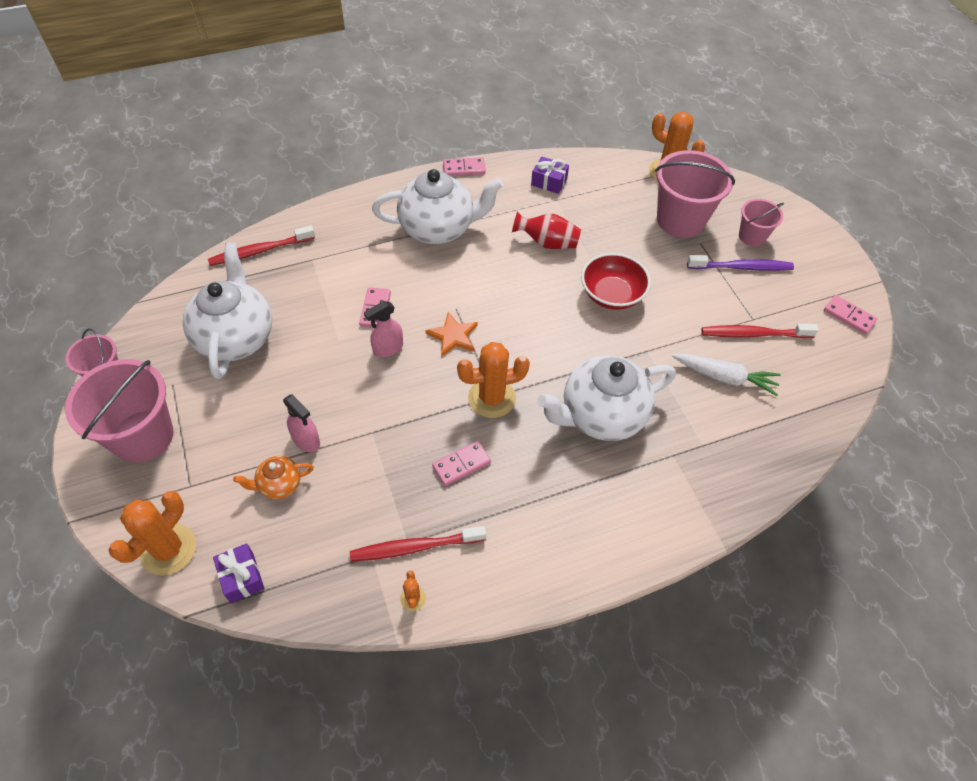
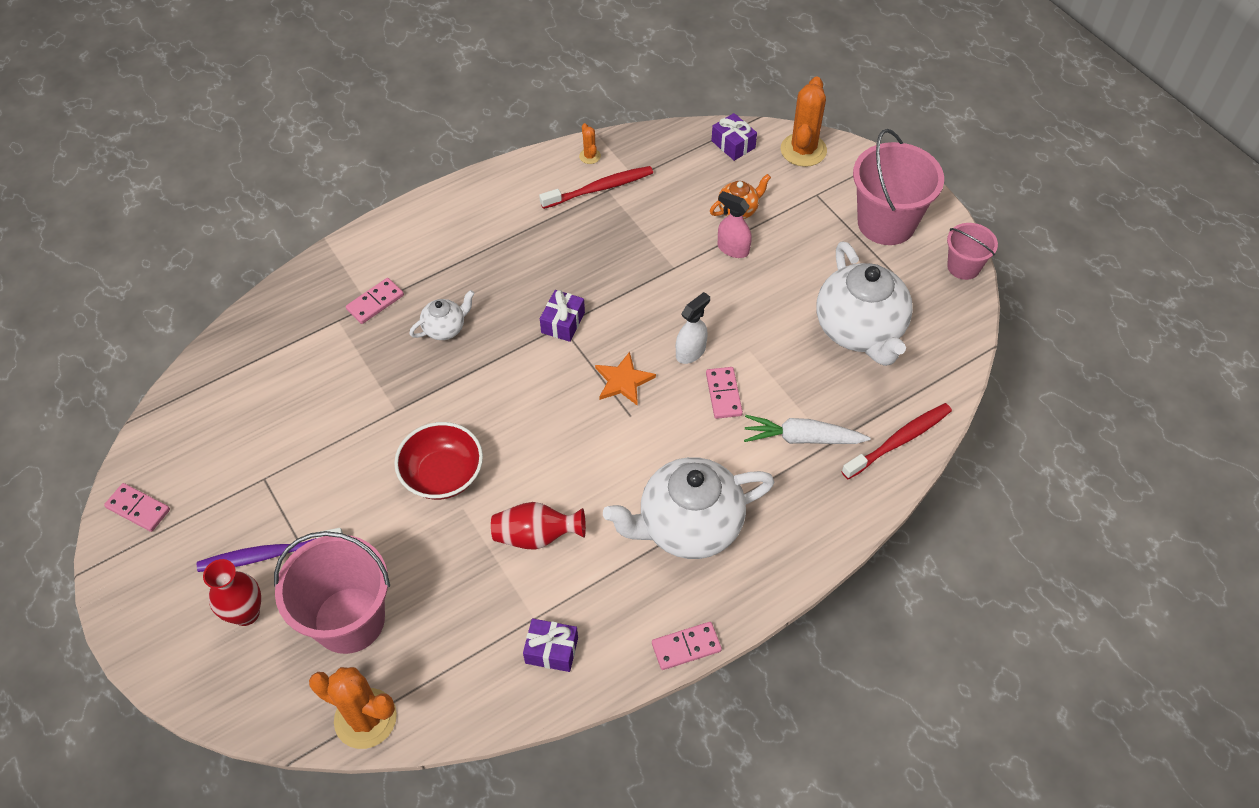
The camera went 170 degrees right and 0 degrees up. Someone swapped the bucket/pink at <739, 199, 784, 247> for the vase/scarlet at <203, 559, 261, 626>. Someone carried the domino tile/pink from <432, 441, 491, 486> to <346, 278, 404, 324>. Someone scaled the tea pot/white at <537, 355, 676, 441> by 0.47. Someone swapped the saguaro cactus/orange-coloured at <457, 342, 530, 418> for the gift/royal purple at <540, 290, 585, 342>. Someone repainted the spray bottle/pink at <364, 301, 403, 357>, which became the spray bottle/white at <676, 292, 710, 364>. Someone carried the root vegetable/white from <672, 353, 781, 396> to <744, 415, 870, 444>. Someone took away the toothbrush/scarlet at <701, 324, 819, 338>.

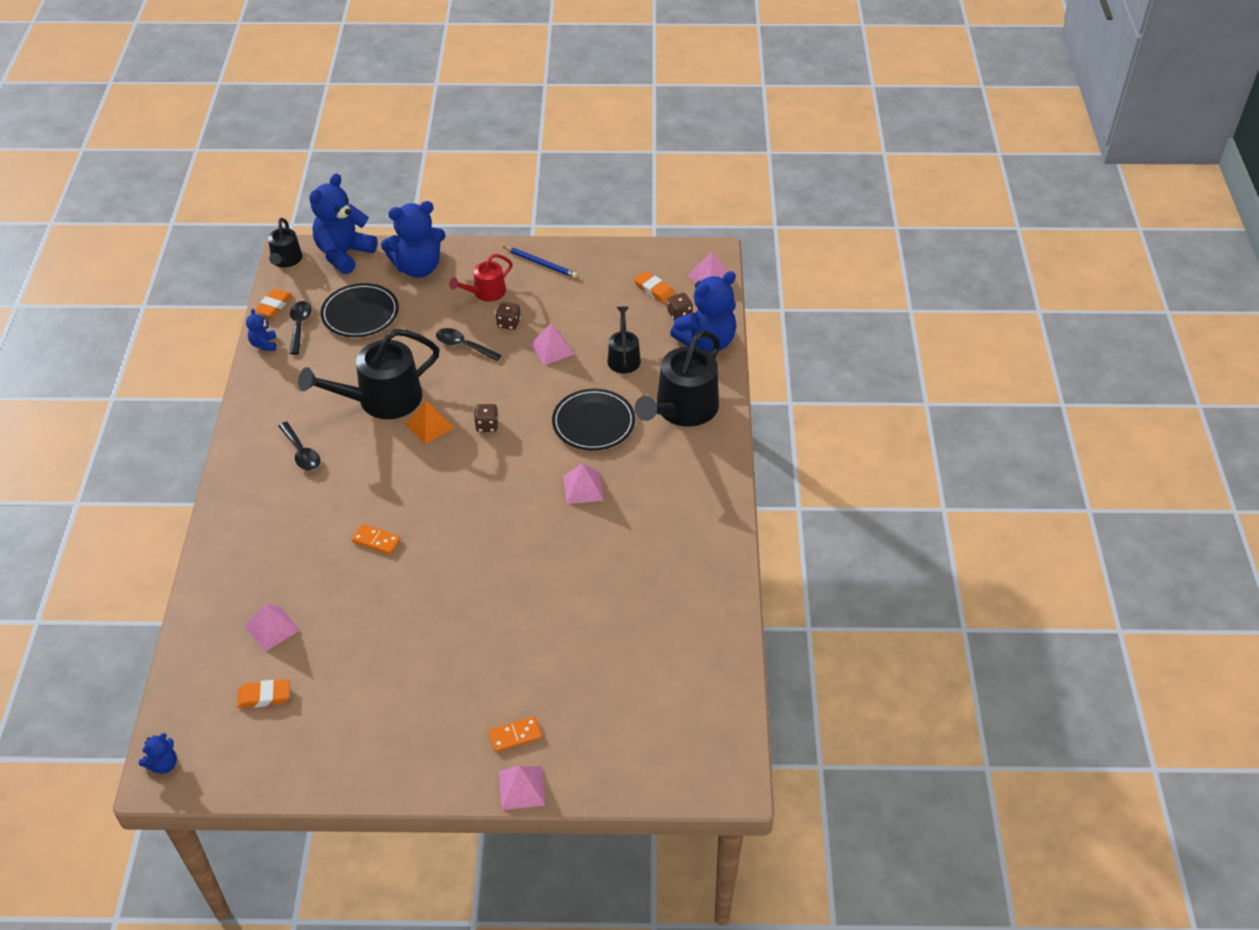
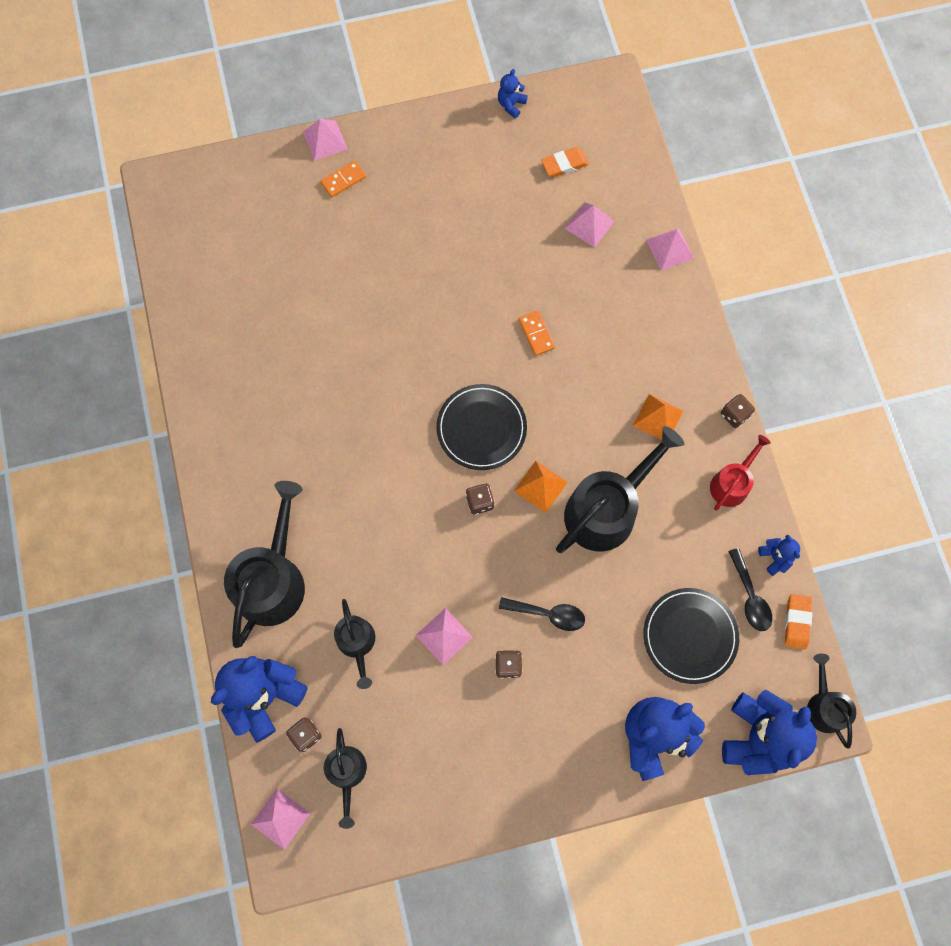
The camera went 165 degrees right and 25 degrees up. Someone swapped the gum eraser/orange-coloured at <634, 271, 675, 303> for the sprinkling can/ebony at <324, 728, 367, 829>. Someone carried the plate/ebony from <552, 389, 635, 451> to <437, 384, 527, 470>. Someone carried the stuffed bear/cobalt from <139, 733, 177, 774> to <498, 69, 528, 118>. Someone rotated the domino tile/orange-coloured at <352, 524, 401, 555> by 60 degrees clockwise. Someone swapped the spoon/ebony at <278, 422, 320, 471> for the solid pyramid/orange-coloured at <633, 394, 683, 440>. Someone carried the solid pyramid/pink from <563, 463, 604, 504> to <646, 228, 694, 270>. Someone carried the sprinkling can/scarlet from <449, 254, 513, 302> to <710, 435, 771, 511>. Someone put down the dice/dark brown at <721, 394, 755, 428>. Someone took away the lead pencil/cobalt at <503, 246, 578, 278>.

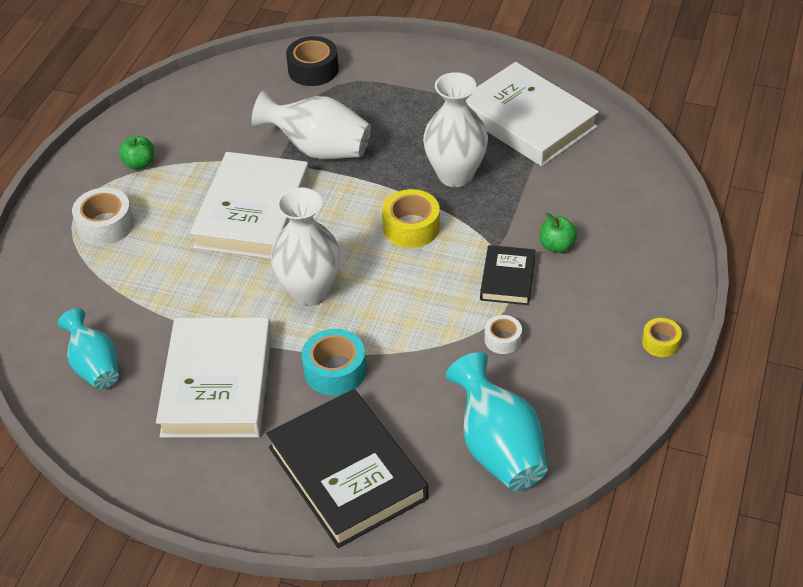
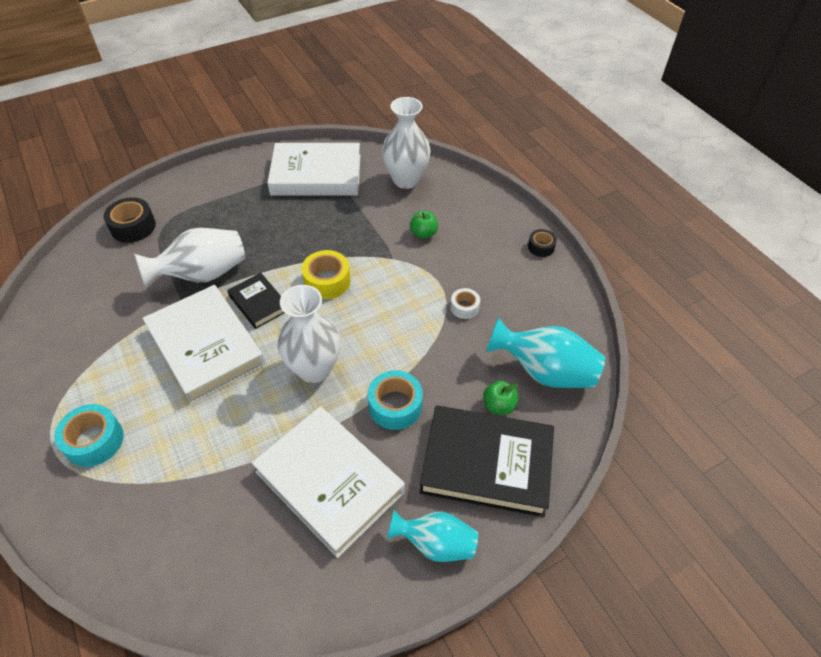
The camera went 50 degrees left and 5 degrees up. Someone repainted the roll of tape/white at <72, 188, 134, 245>, which became the roll of tape/teal at <54, 404, 124, 467>. Someone carried the hardcover/ebony from <480, 245, 535, 305> to <227, 273, 285, 329>. Someone carried the vase/white from <423, 72, 488, 187> to <382, 97, 431, 189>. Someone carried the vase/teal from <58, 308, 119, 389> to <387, 510, 478, 562>. Someone carried the toy apple/emerald from <119, 136, 154, 170> to <483, 381, 519, 415>. Someone repainted the roll of tape/yellow at <642, 318, 682, 357>, which became the roll of tape/ebony at <528, 229, 557, 257>.

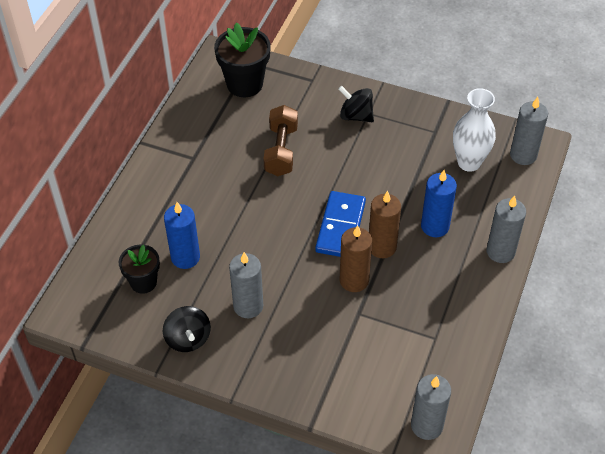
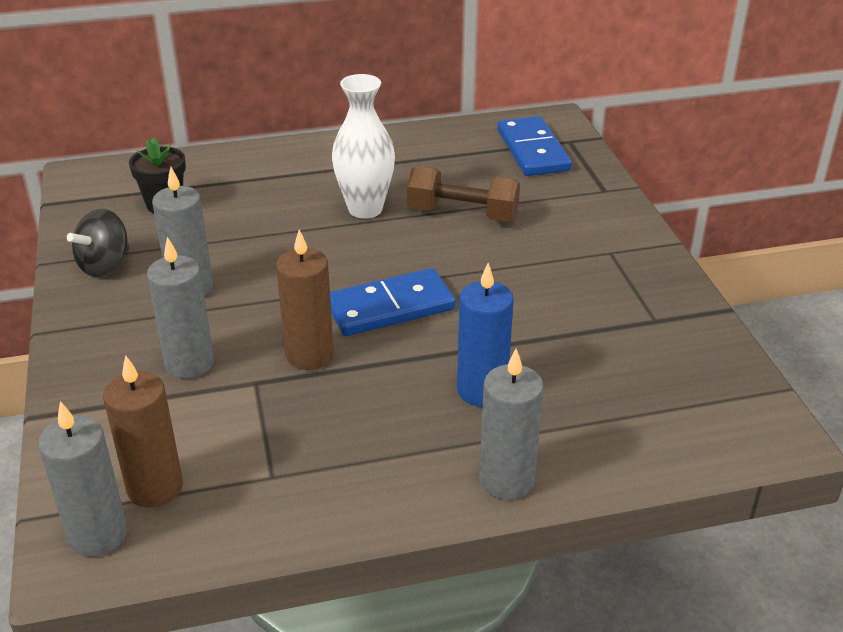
The camera went 55 degrees right and 15 degrees down. Someone carried the pillar candle/dark brown from <369, 191, 401, 258> to <103, 356, 183, 507>. Someone carried the pillar candle/grey from <510, 97, 548, 165> to <147, 237, 214, 379>. Someone carried the vase/white from <453, 88, 496, 172> to <332, 74, 395, 219>. Someone rotated the hand weight/dark brown at <263, 105, 298, 176> by 45 degrees clockwise. Someone swapped the flower pot/ebony at <214, 22, 271, 97> for the domino tile/cobalt at <497, 116, 572, 176>. Someone took away the pillar candle/cobalt at <164, 202, 200, 269>. Someone took away the whirligig/ebony at <338, 86, 374, 122>.

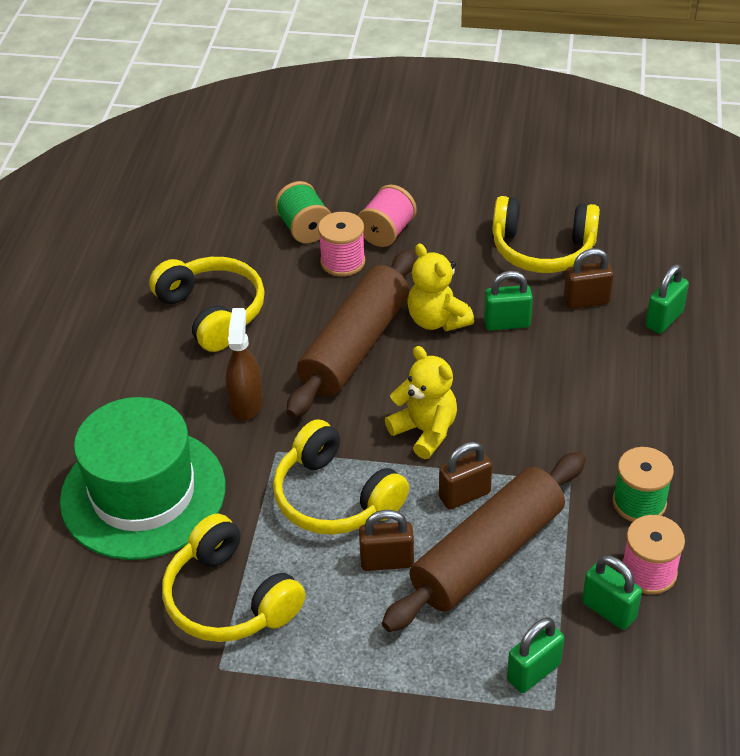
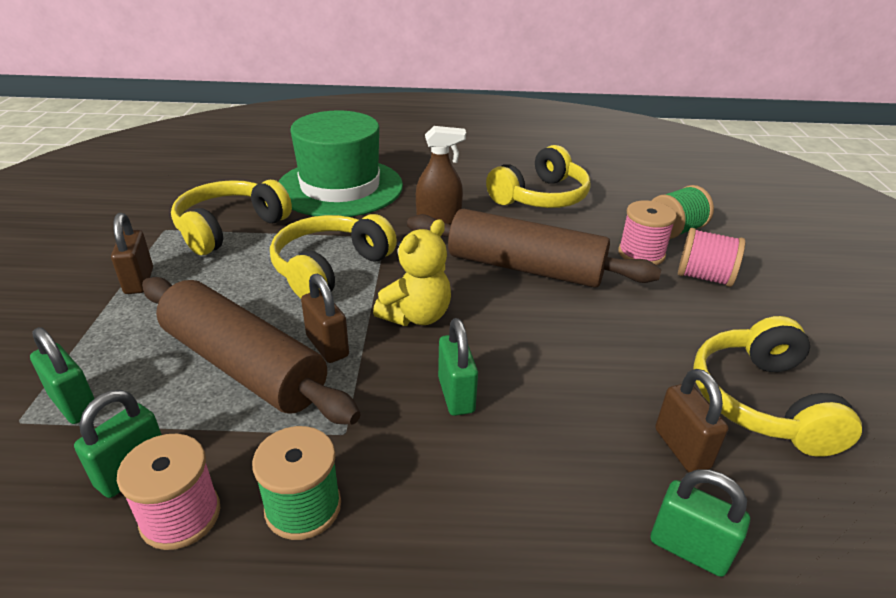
The camera went 80 degrees right and 10 degrees down. Someone carried the small lock/dark brown from <359, 510, 414, 571> to <111, 213, 153, 294>. Someone carried the small lock/emerald from <484, 271, 533, 331> to <438, 318, 478, 416>. Someone took away the stuffed bear/yellow at <407, 243, 474, 331>.

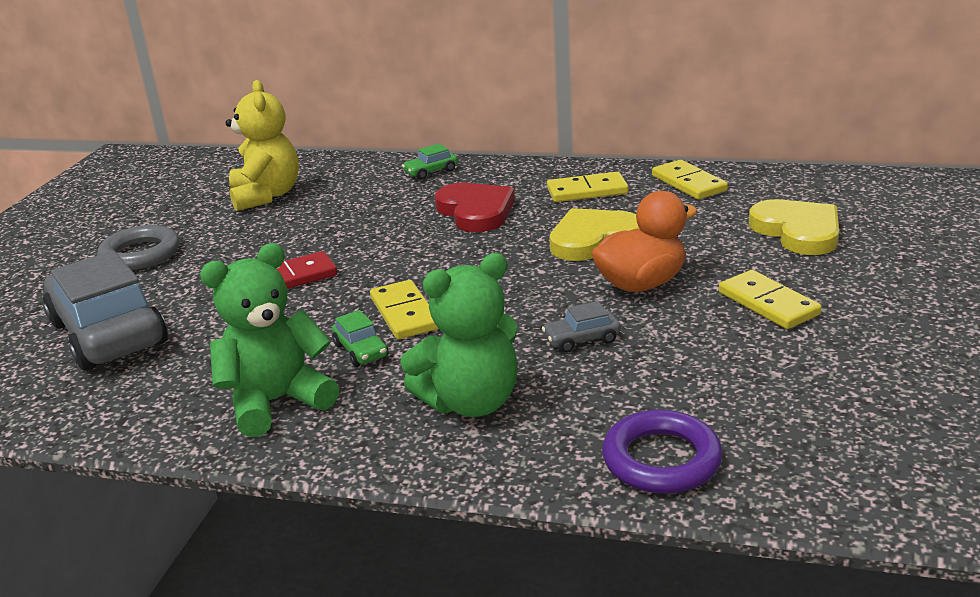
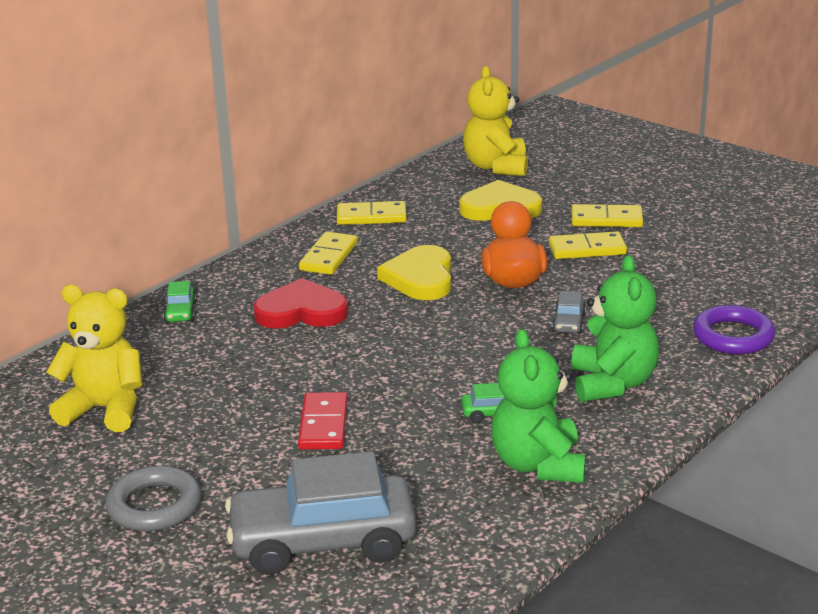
The camera went 65 degrees left and 0 degrees up. Someone put down the stuffed bear/yellow at <463, 66, 528, 176>. Someone carried the domino tile/yellow from <370, 280, 439, 339> to <572, 204, 643, 227>.

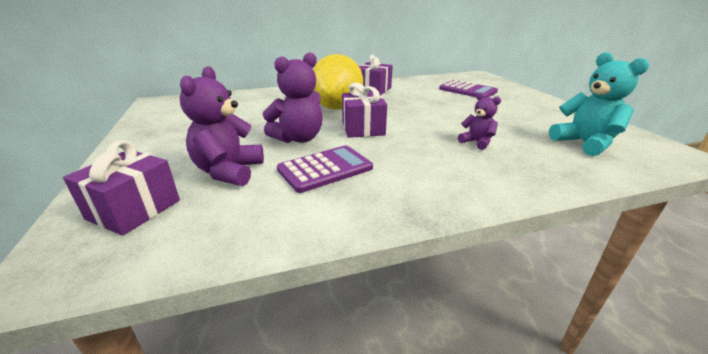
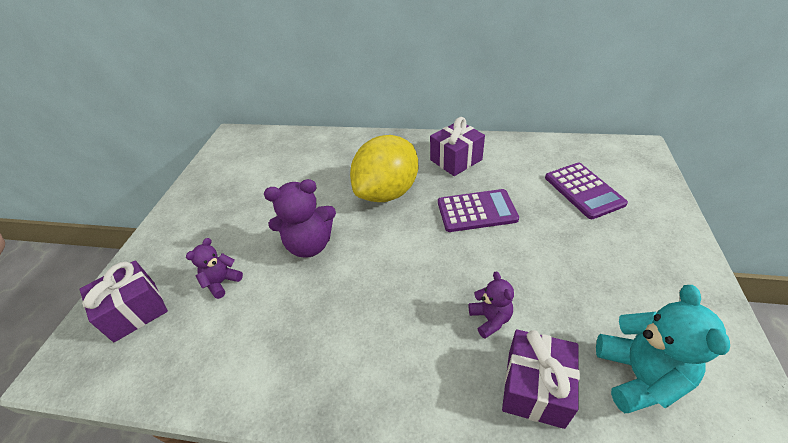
The camera went 30 degrees right and 15 degrees up. Someone scaled the stuffed bear/royal purple at <180, 66, 264, 186> by 0.57. Someone carried the calculator/royal purple from <277, 145, 373, 193> to <438, 189, 519, 232>. Someone carried the gift/royal purple from <342, 82, 387, 138> to <502, 329, 580, 429>.

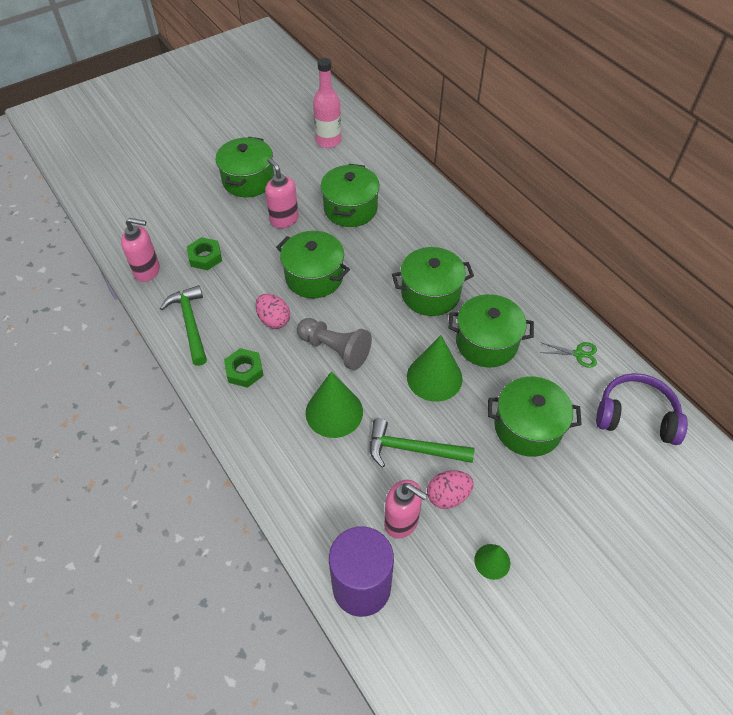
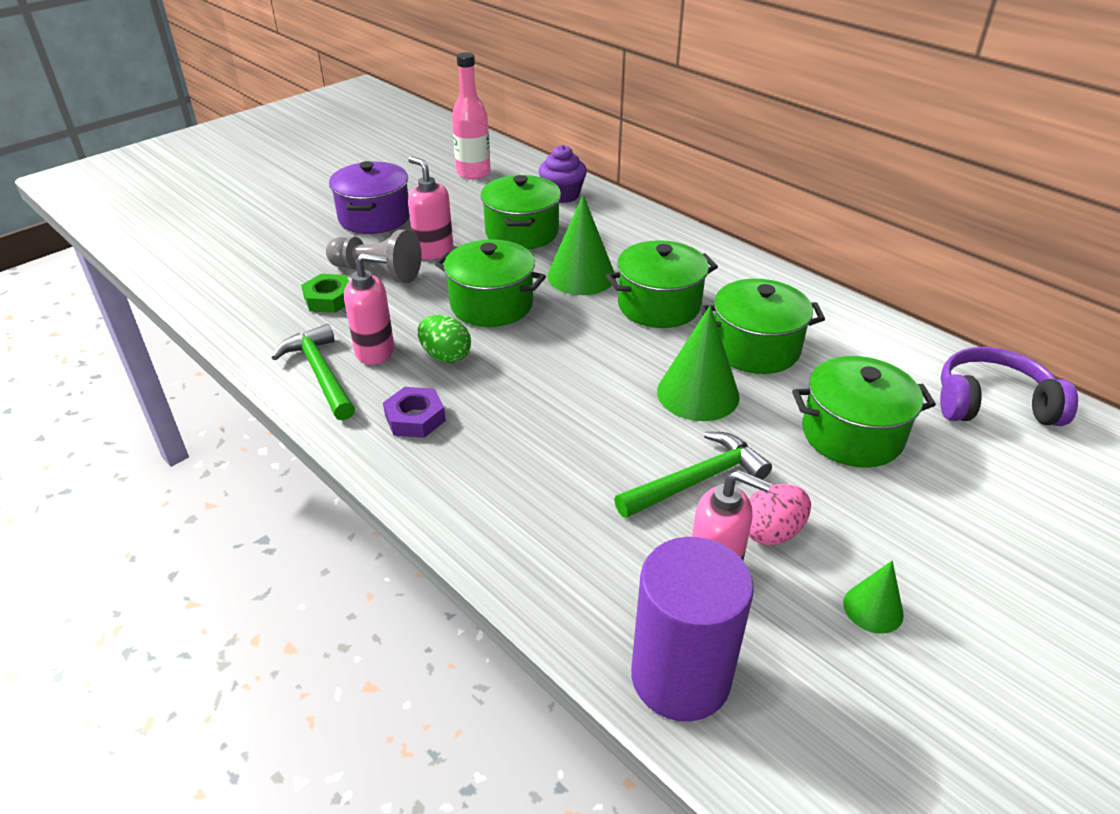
The camera went 10 degrees left and 15 degrees down. Someone carried the pawn/grey from <297, 318, 372, 370> to <326, 230, 422, 283>. Someone repainted the stockpot/emerald at <216, 137, 274, 197>, which became the stockpot/royal purple at <329, 161, 410, 234>. Someone carried the soap dispenser/pink from <121, 218, 160, 282> to <344, 253, 394, 365>. Someone repainted the hexagon nut/emerald at <224, 348, 264, 388>, which became the hexagon nut/royal purple at <383, 387, 446, 438>. Someone repainted the toy egg/pink at <255, 294, 290, 329>, which became the toy egg/emerald at <417, 315, 471, 363>. Someone put down the fairy cake/royal purple at <539, 145, 587, 203>. Someone carried the solid cone/emerald from <306, 371, 363, 438> to <547, 195, 616, 295>. Someone rotated the hammer/emerald at <370, 418, 474, 468> by 150 degrees clockwise. Someone took away the pair of scissors/emerald at <540, 342, 597, 368>.

